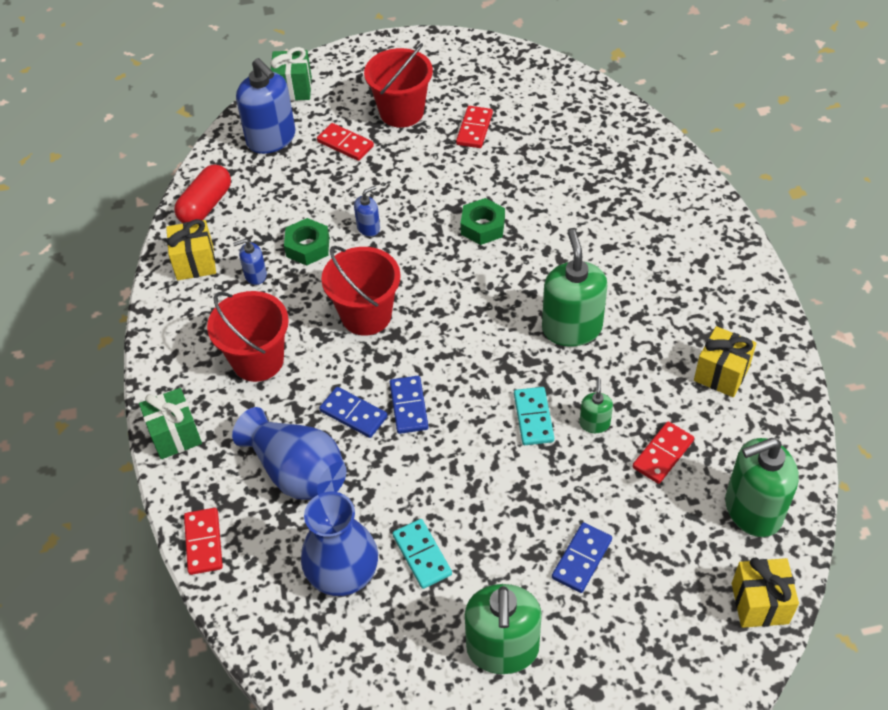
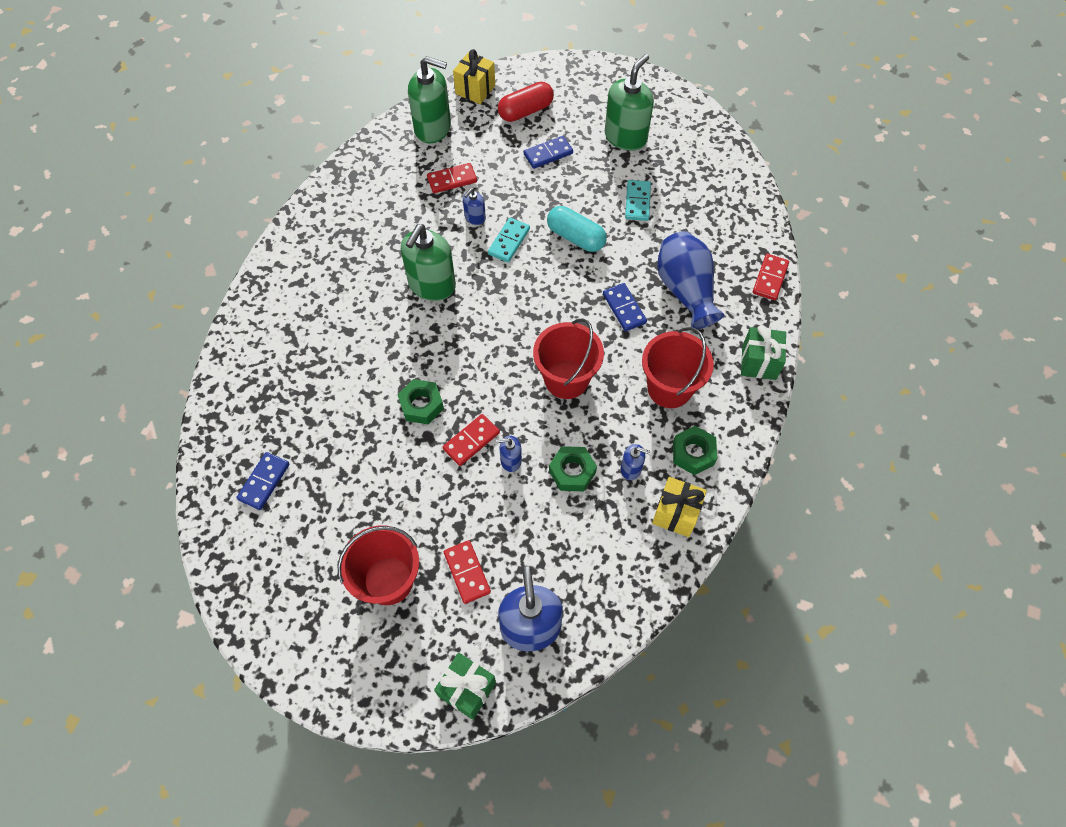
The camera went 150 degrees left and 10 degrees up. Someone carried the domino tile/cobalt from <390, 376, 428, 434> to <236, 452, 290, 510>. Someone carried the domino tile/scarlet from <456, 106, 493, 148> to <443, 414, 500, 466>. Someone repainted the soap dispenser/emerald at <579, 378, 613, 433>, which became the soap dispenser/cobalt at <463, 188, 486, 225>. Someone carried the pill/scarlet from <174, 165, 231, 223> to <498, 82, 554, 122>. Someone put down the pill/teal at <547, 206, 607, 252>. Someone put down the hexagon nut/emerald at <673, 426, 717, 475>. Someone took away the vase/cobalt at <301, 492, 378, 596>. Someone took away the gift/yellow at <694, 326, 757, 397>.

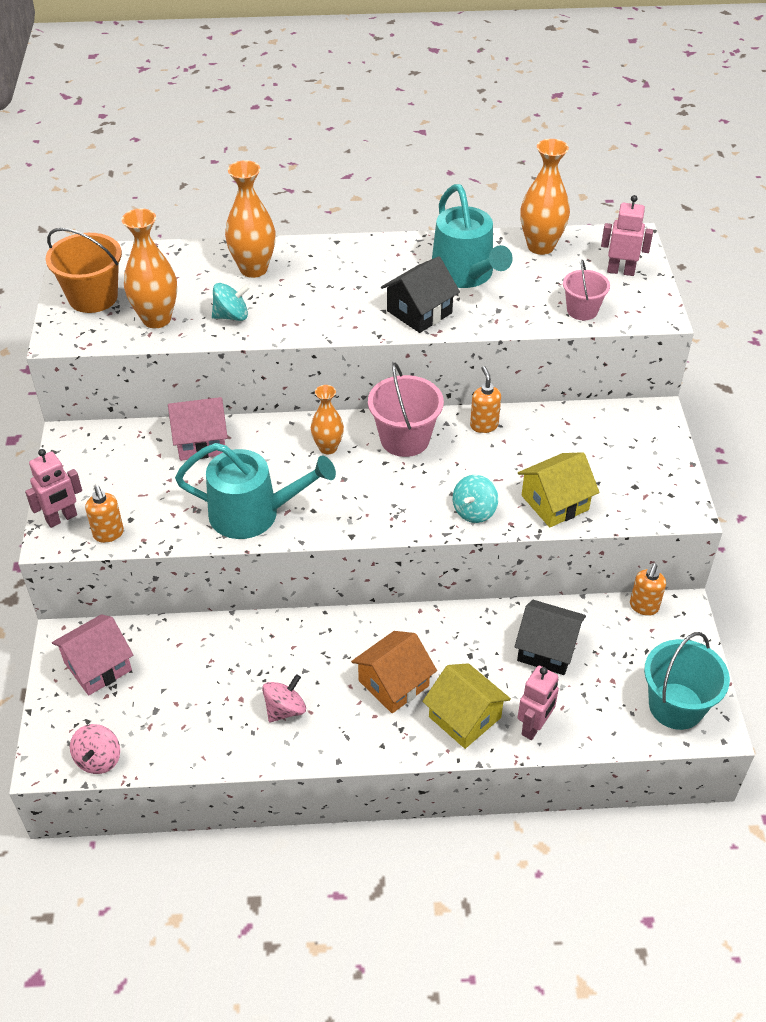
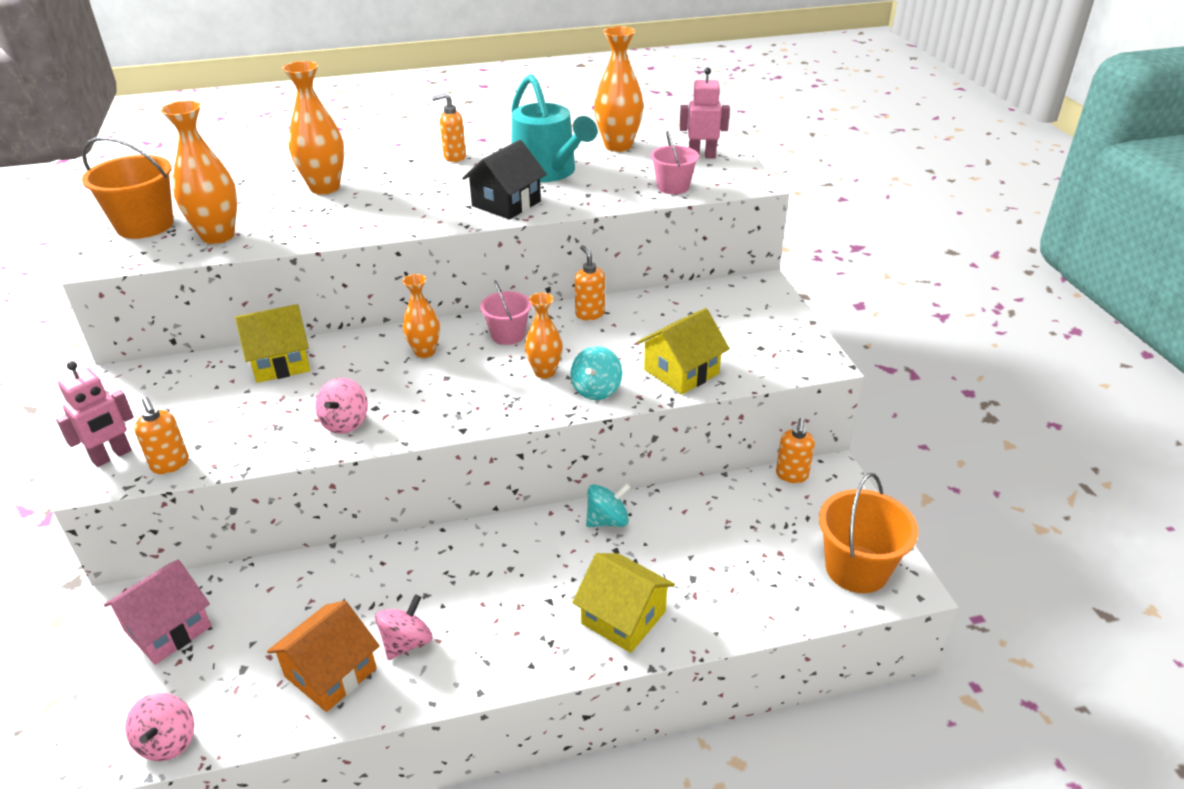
The camera went 10 degrees left and 10 degrees down. Someone repainted the house/pink at <168, 397, 228, 461>, which became the house/yellow at <235, 304, 310, 383>. Someone carried the house/orange-coloured from <351, 631, 437, 713> to <267, 601, 380, 712>. Someone swapped the sprinkling can/teal at <175, 443, 336, 539> for the whirligig/pink at <315, 378, 368, 434>. Someone put down the soap dispenser/orange-coloured at <432, 93, 466, 162>. Someone scaled the bucket/pink at <368, 363, 444, 457> by 0.63. Someone put down the vase/orange-coloured at <525, 293, 563, 379>. Someone carried the whirligig/teal from <212, 283, 250, 321> to <586, 483, 631, 527>. Someone repainted the bucket/teal at <644, 632, 730, 730>, which became the bucket/orange-coloured at <819, 473, 918, 593>. Someone took away the house/ebony at <514, 600, 586, 675>. Someone took away the robot/pink at <517, 666, 559, 740>.

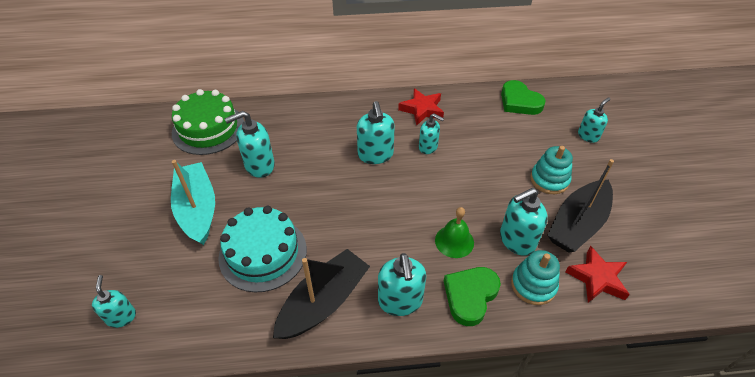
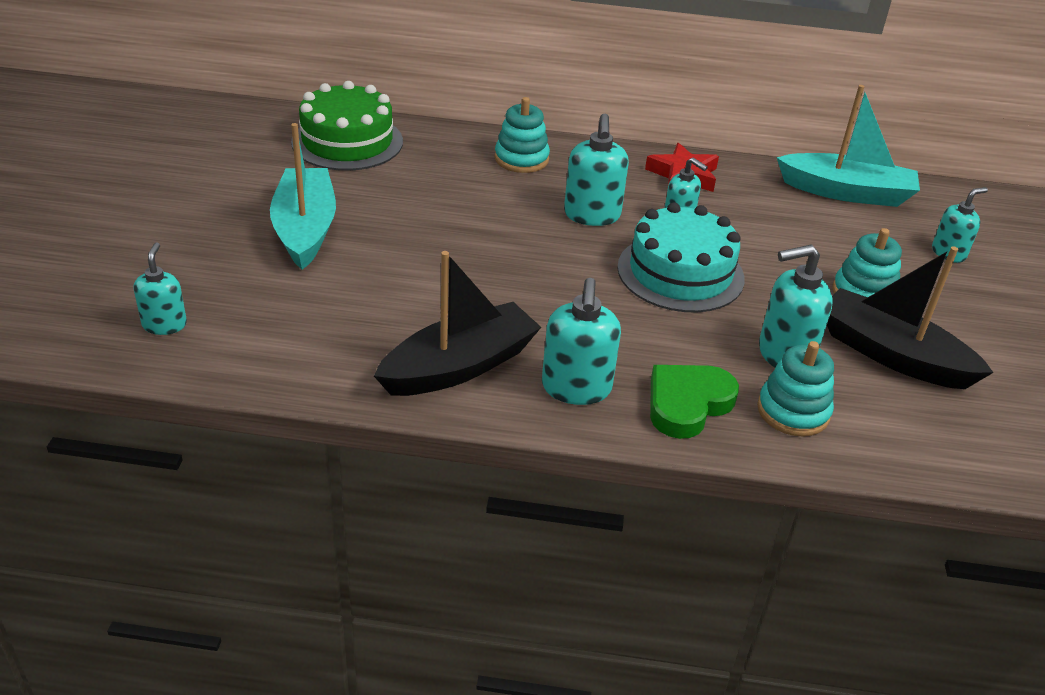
The camera went 10 degrees right and 10 degrees down. Someone put down the ring stacker/teal at <495, 97, 550, 173>. Someone carried the layer cake/teal from <218, 206, 307, 292> to <617, 202, 745, 312>. Someone swapped the heart/emerald at <501, 80, 546, 115> for the boat/teal at <777, 85, 920, 207>. Someone rotated the boat/ebony at <547, 159, 614, 253> by 75 degrees clockwise. Someone took away the soap dispenser/teal at <224, 111, 275, 178>. Someone took away the hand bell/emerald at <435, 207, 474, 258>. Someone took away the star shape/scarlet at <566, 246, 630, 303>.

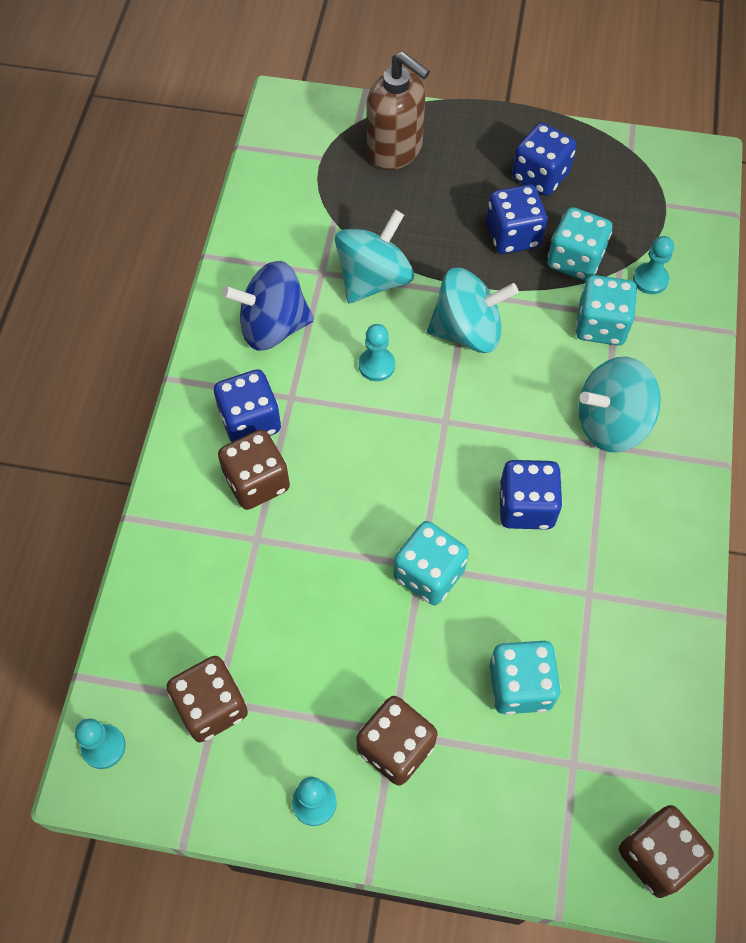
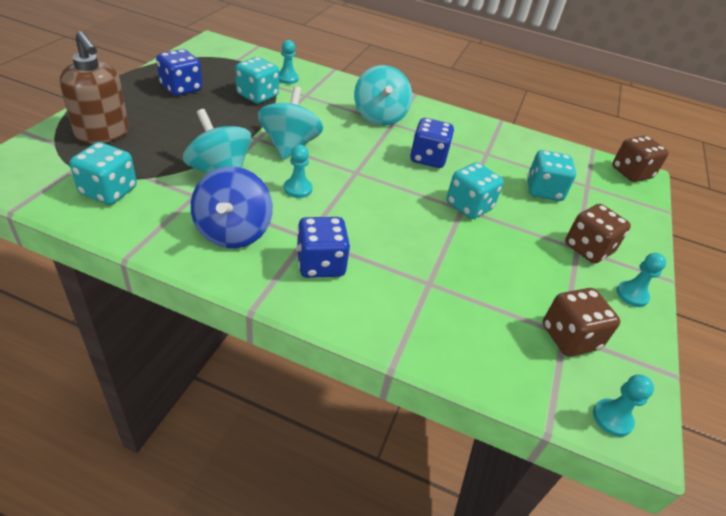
The camera went 85 degrees left and 20 degrees down. Someone rotated the soap dispenser/dark brown at <366, 52, 430, 170> by 90 degrees clockwise. Someone carried the dice/teal from <575, 275, 637, 346> to <69, 142, 137, 205>. Someone took away the dice/dark brown at <218, 429, 290, 510>. Someone took away the dice/cobalt at <486, 184, 547, 254>.

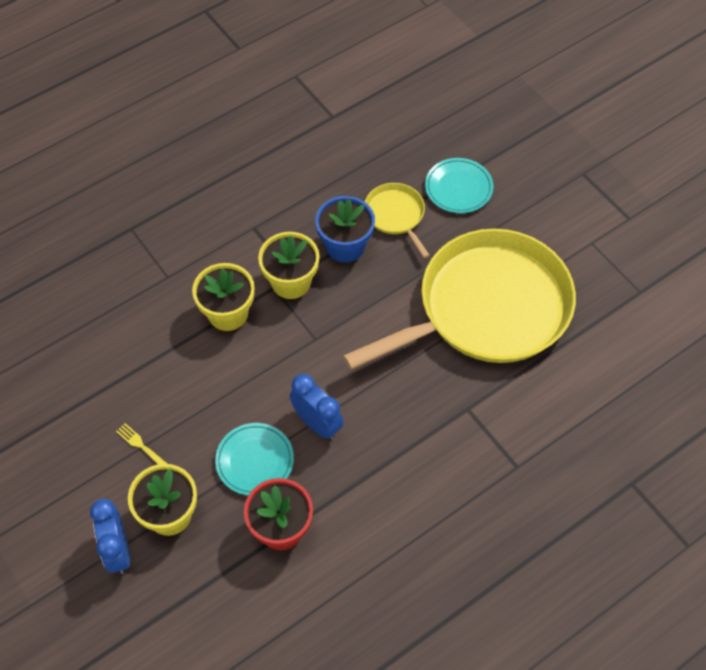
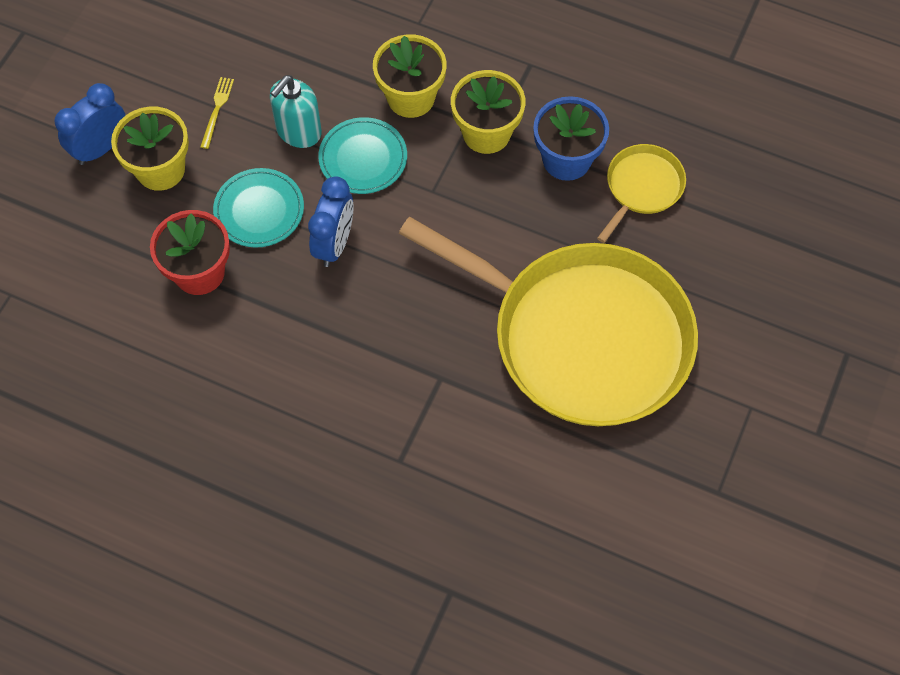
The camera went 60 degrees right and 5 degrees up. Someone put down the soap dispenser/teal at <270, 75, 322, 148>. Someone carried the plate/teal from <425, 158, 493, 213> to <318, 117, 407, 194>.

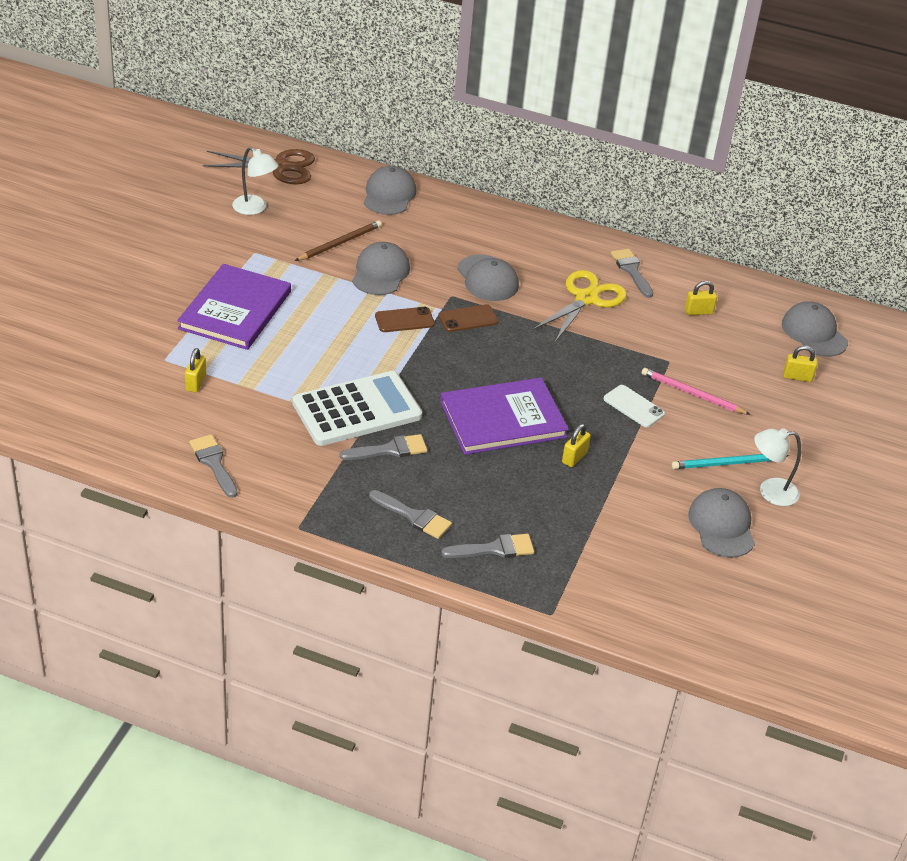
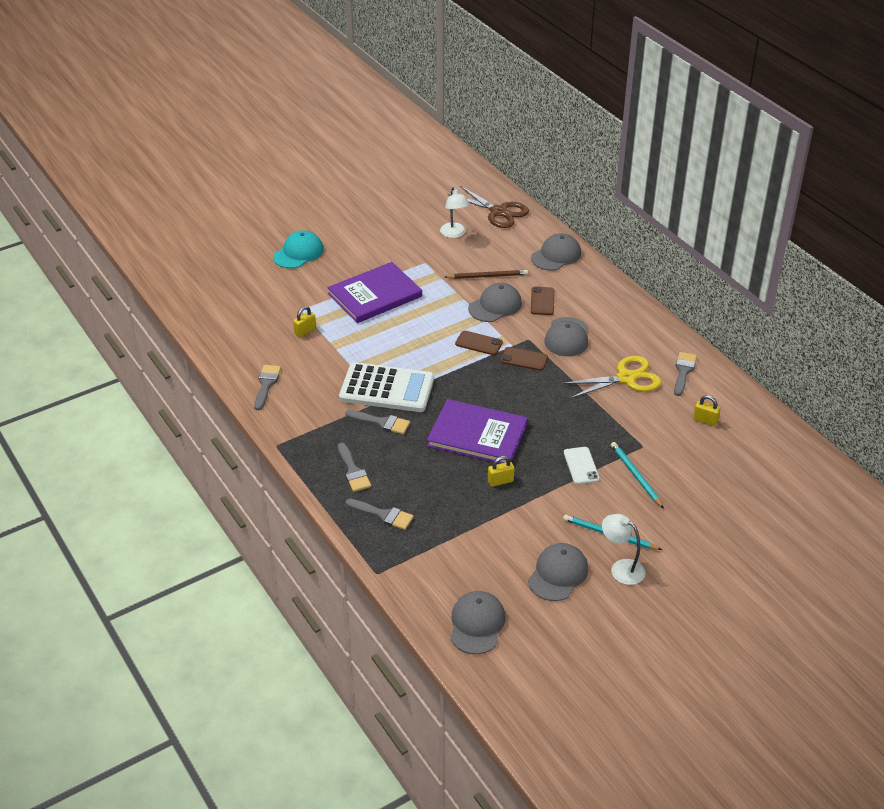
The camera went 40 degrees right and 0 degrees up. Someone put down the peaked cap/teal at <273, 231, 324, 269>. Someone carried the peaked cap/grey from <782, 301, 848, 357> to <450, 591, 505, 654>. Someone put down the smartphone/dark brown at <531, 286, 554, 315>. Someone repainted the lead pencil/pink at <642, 368, 751, 415>, which became the lead pencil/teal at <611, 442, 664, 509>. Someone took away the small lock/yellow at <784, 346, 817, 382>.

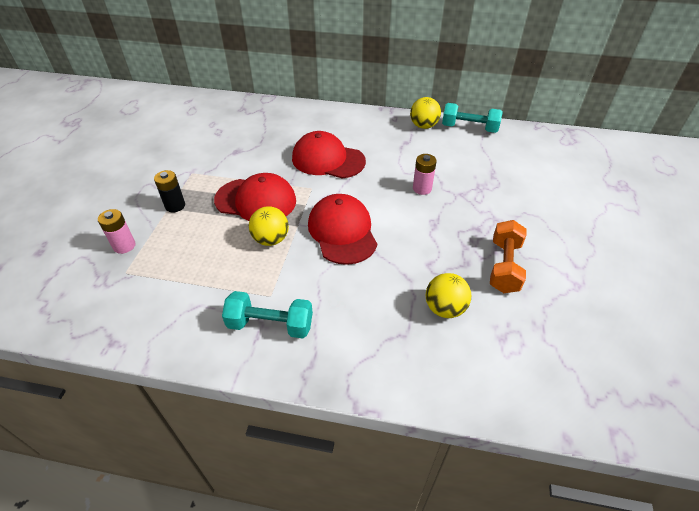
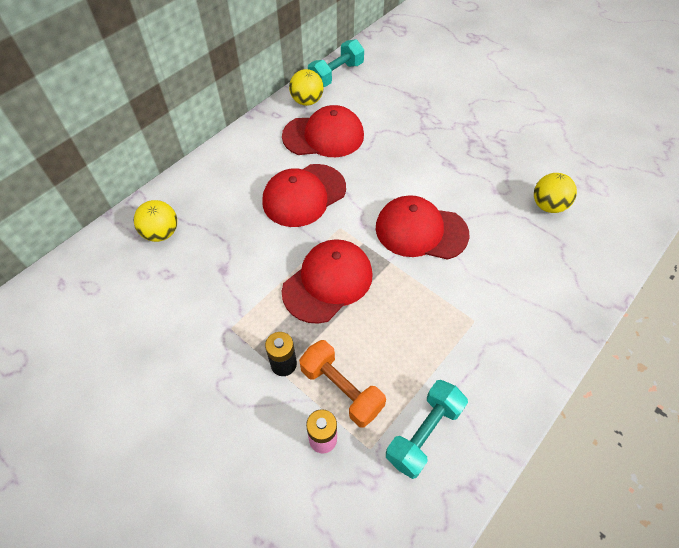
The camera went 60 degrees left and 10 degrees up. Someone carried the sphere/yellow from <249, 206, 289, 246> to <134, 200, 177, 242>. Someone put down the peaked cap/scarlet at <282, 105, 364, 157>. Someone carried the hand weight/orange-coloured from <490, 220, 527, 293> to <299, 340, 386, 428>. Someone carried the hand weight/teal from <222, 291, 313, 339> to <386, 380, 468, 479>. Someone took away the power cell/pink at <413, 154, 437, 195>.

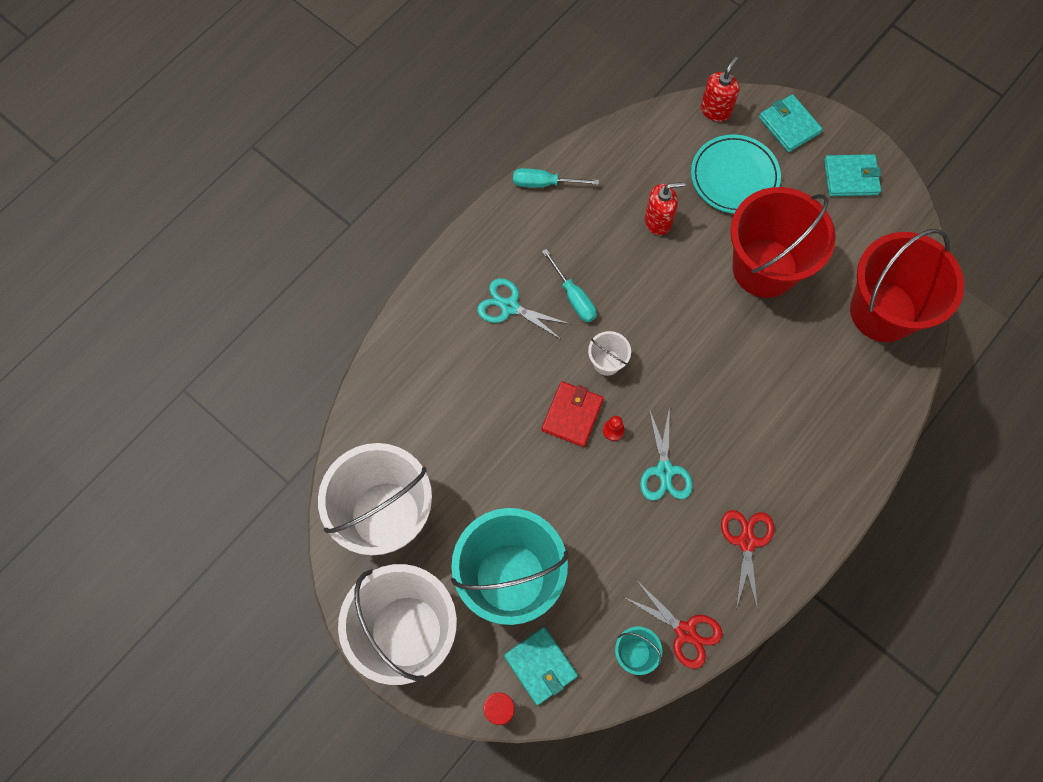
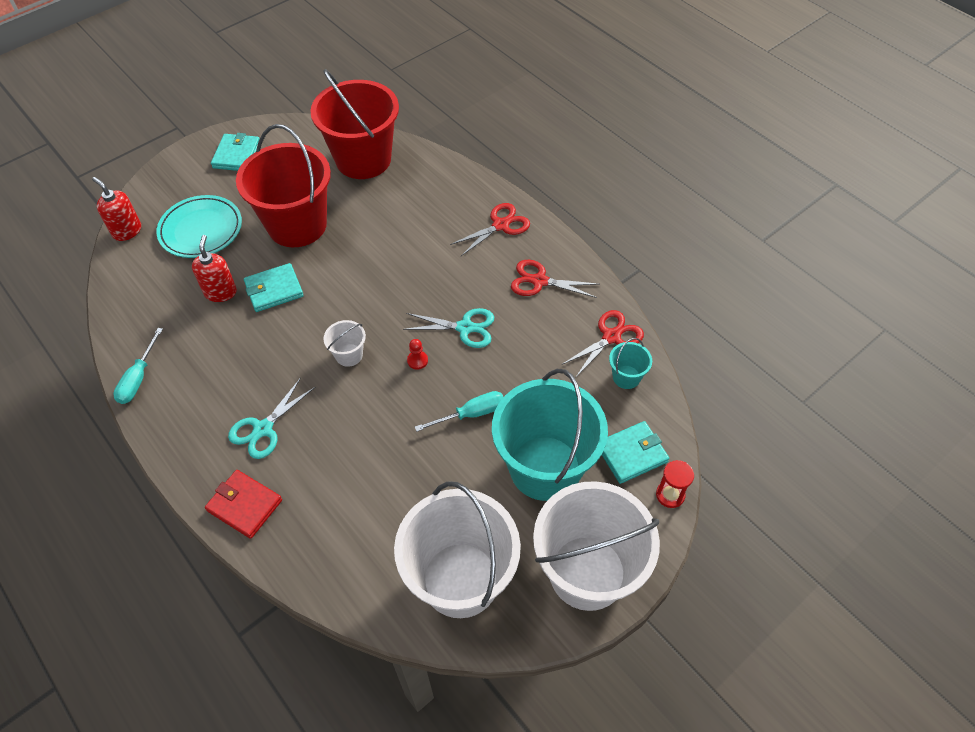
The camera went 80 degrees left and 15 degrees down. Someone carried the billfold/scarlet from <542, 381, 604, 447> to <205, 470, 282, 539>. Someone carried the billfold/teal from <759, 94, 823, 152> to <244, 263, 304, 312>. Someone carried the screwdriver/teal from <542, 249, 597, 322> to <415, 391, 503, 432>. Someone put down the pair of scissors/scarlet at <450, 203, 530, 256>.

